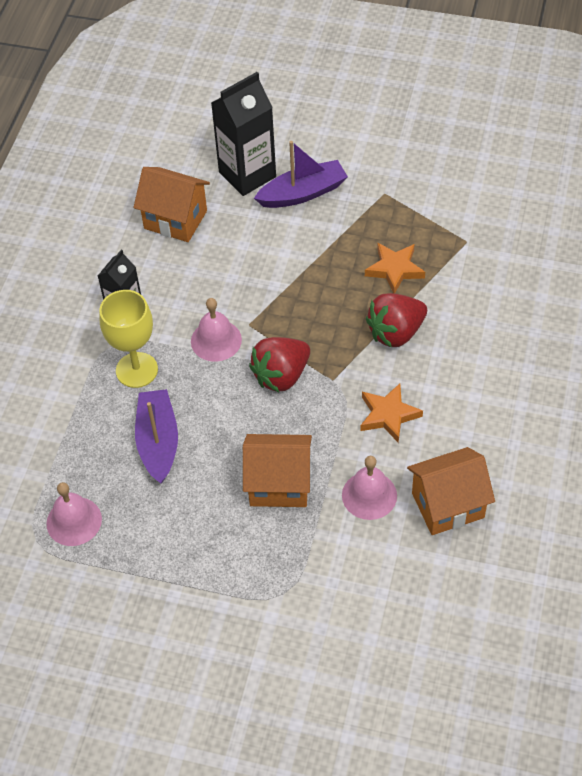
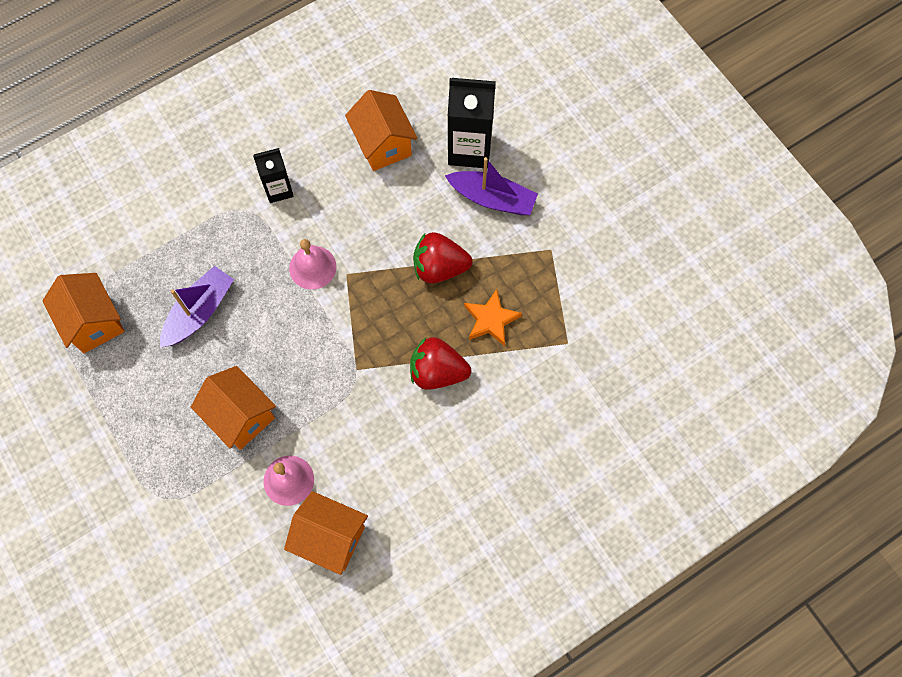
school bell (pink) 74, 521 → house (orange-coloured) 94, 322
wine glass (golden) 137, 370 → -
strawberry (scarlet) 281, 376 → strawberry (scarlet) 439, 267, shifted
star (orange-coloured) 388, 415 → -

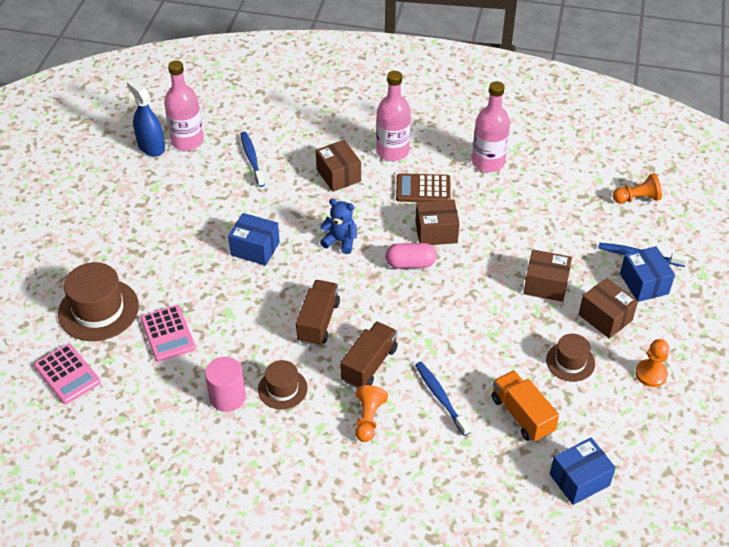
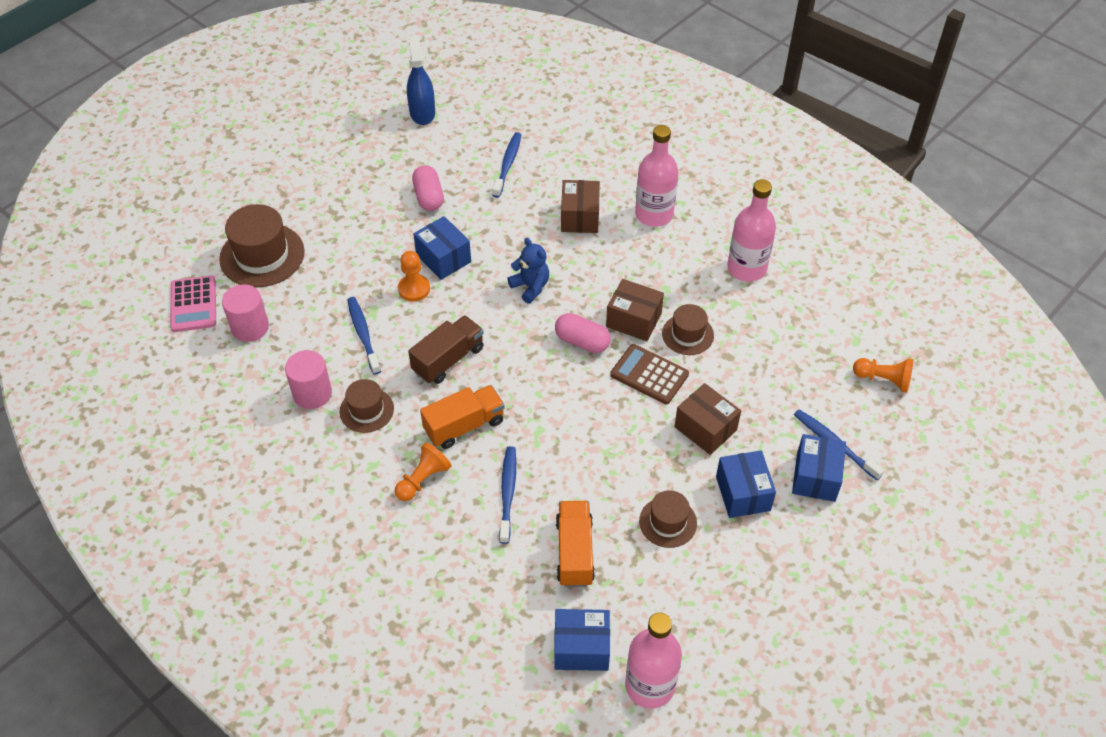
calculator (pink) 167, 333 → -
flask (pink) 187, 141 → flask (pink) 650, 685, shifted
lorry (brown) 369, 364 → lorry (orange-coloured) 464, 426
calculator (brown) 423, 189 → calculator (brown) 649, 374, shifted
package (brown) 605, 317 → package (blue) 743, 493
game pawn (orange-coloured) 651, 374 → game pawn (orange-coloured) 414, 289, shifted
- → solid cylinder (pink) 250, 327
- → tooth brush (blue) 363, 334
- → pill (pink) 429, 197
- → tall hat (brown) 687, 334

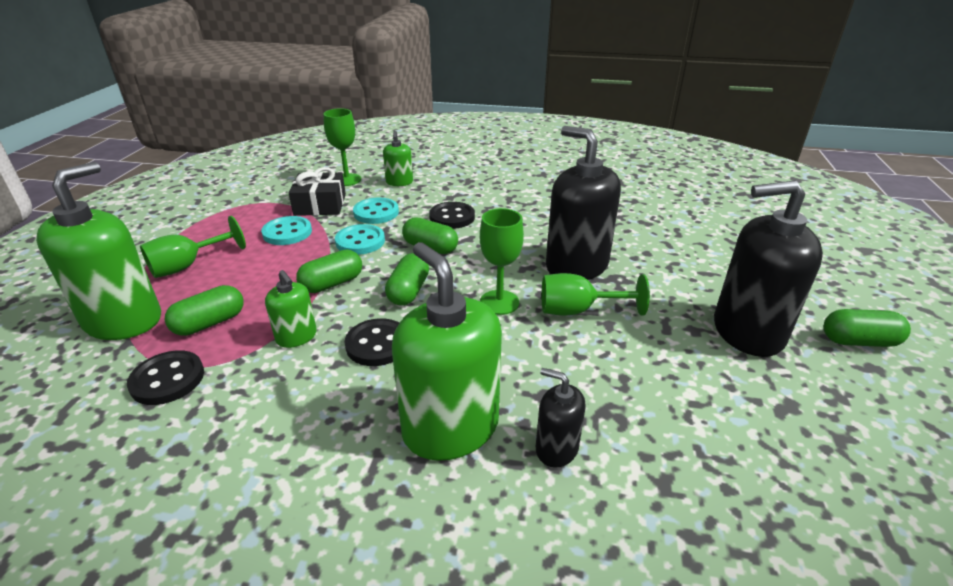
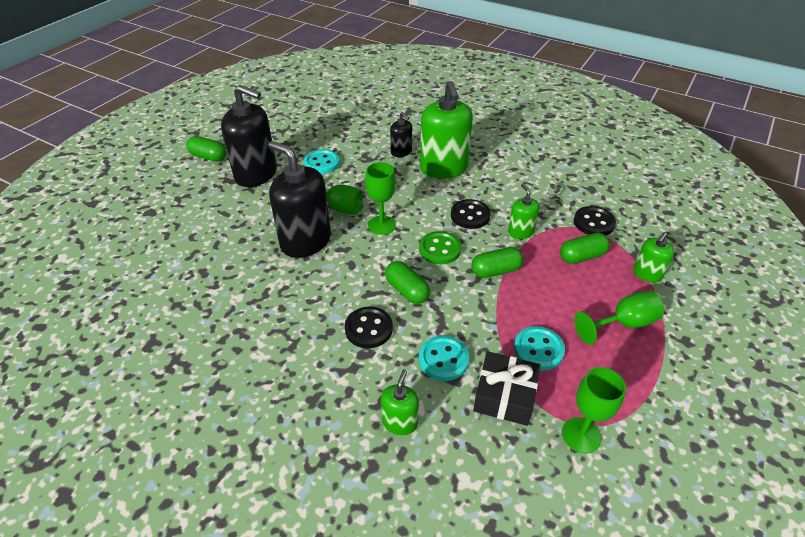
soap dispenser (emerald) 123, 320 → soap dispenser (emerald) 647, 274, x0.49
wine glass (emerald) 347, 180 → wine glass (emerald) 581, 435, shifted
sewing button (turquoise) 360, 241 → sewing button (turquoise) 322, 163, shifted
pill (emerald) 408, 291 → sewing button (emerald) 440, 249
soap dispenser (ebony) 576, 266 → soap dispenser (ebony) 305, 241, 150 degrees clockwise

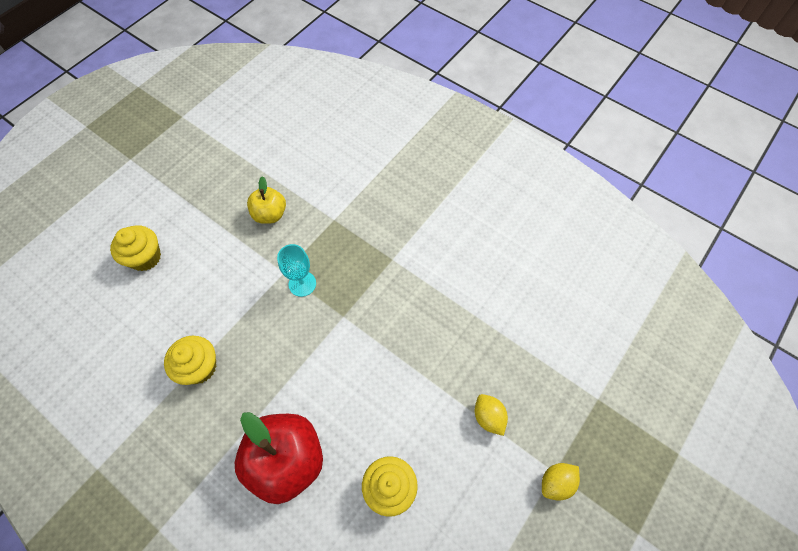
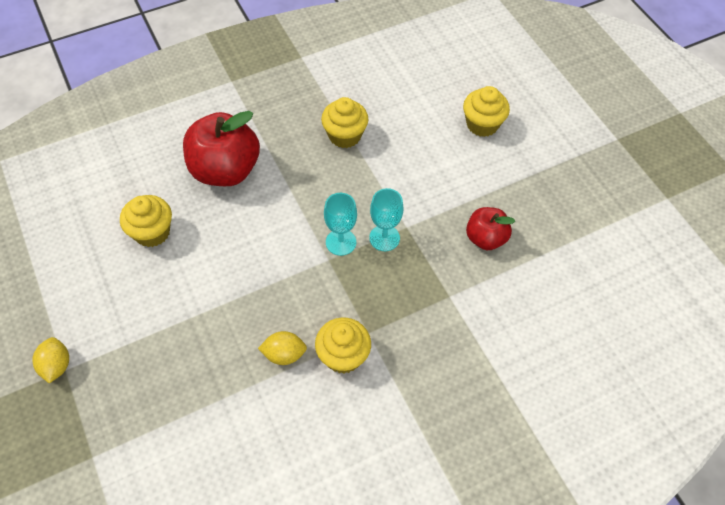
toy apple (golden) 270, 214 → toy apple (scarlet) 485, 238
citrus fruit (golden) 488, 417 → citrus fruit (golden) 284, 354, shifted
- → muffin (golden) 343, 356
- → wine glass (turquoise) 341, 242

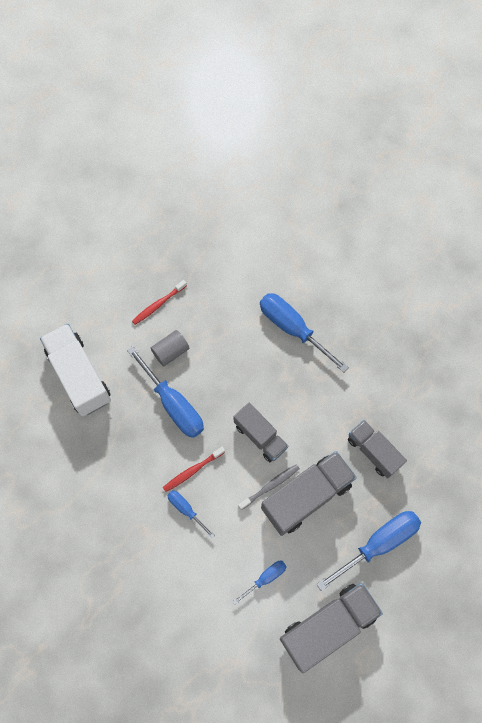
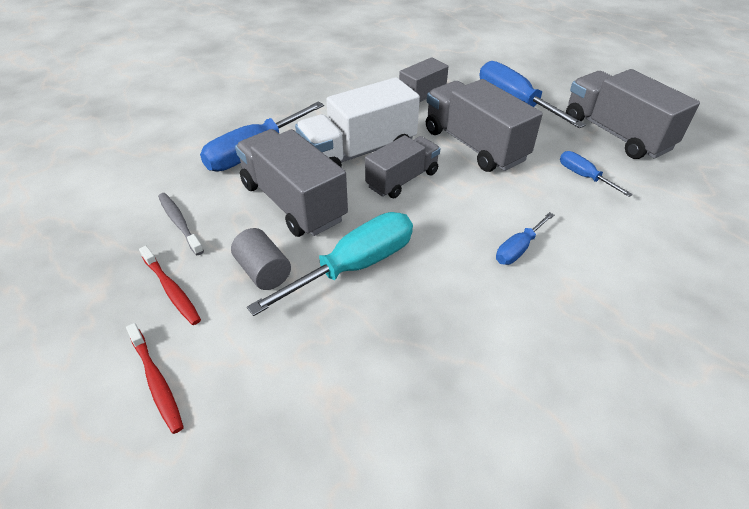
lorry (white) 79, 376 → lorry (white) 358, 152, shifted
hand screwdriver (blue) 173, 404 → hand screwdriver (turquoise) 354, 266
tooth brush (scarlet) 193, 470 → tooth brush (scarlet) 156, 381, shifted
tooth brush (grey) 270, 486 → tooth brush (grey) 179, 223, shifted
- → lorry (grey) 293, 202

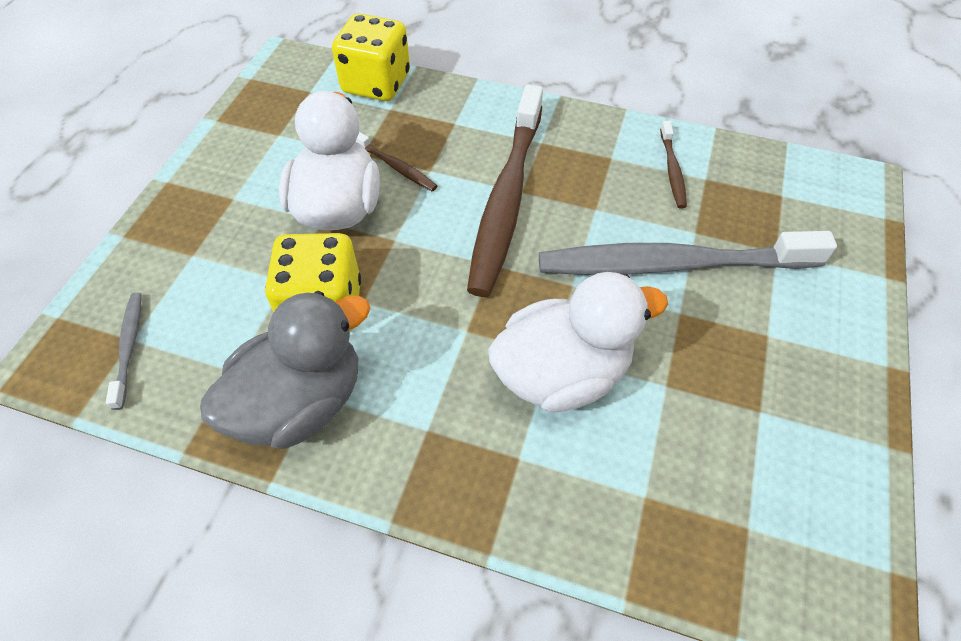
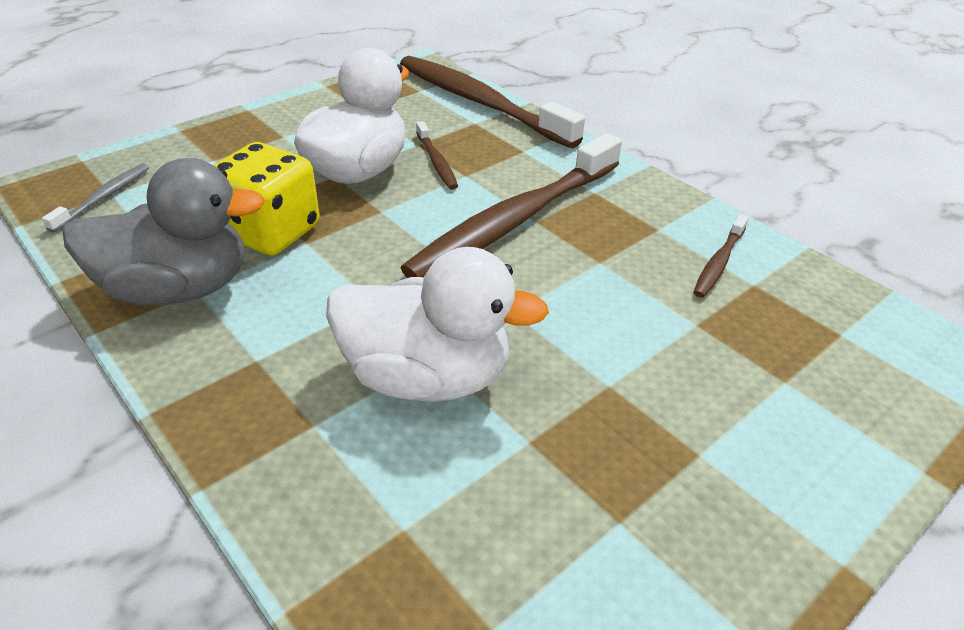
dice (golden) 376, 84 → tooth brush (brown) 480, 102
tooth brush (grey) 672, 264 → -

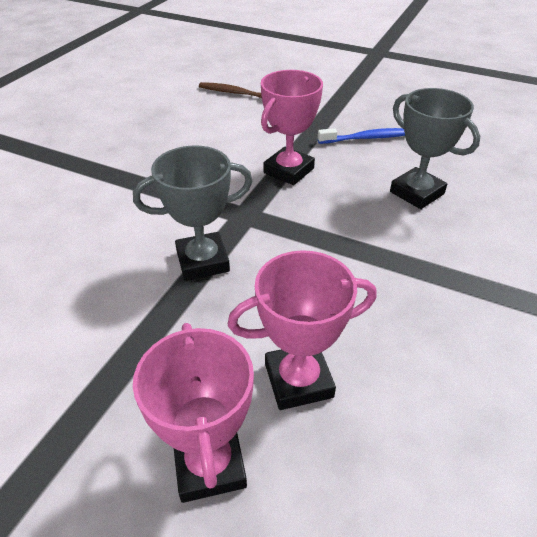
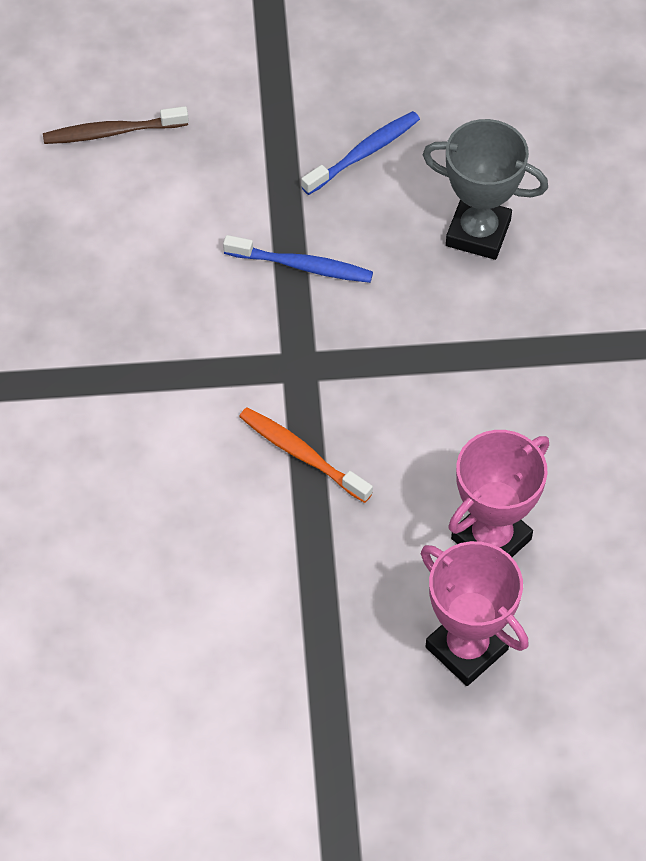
award cup (grey) 202, 261 → tooth brush (orange-coloured) 302, 455
award cup (pink) 288, 171 → tooth brush (blue) 301, 266

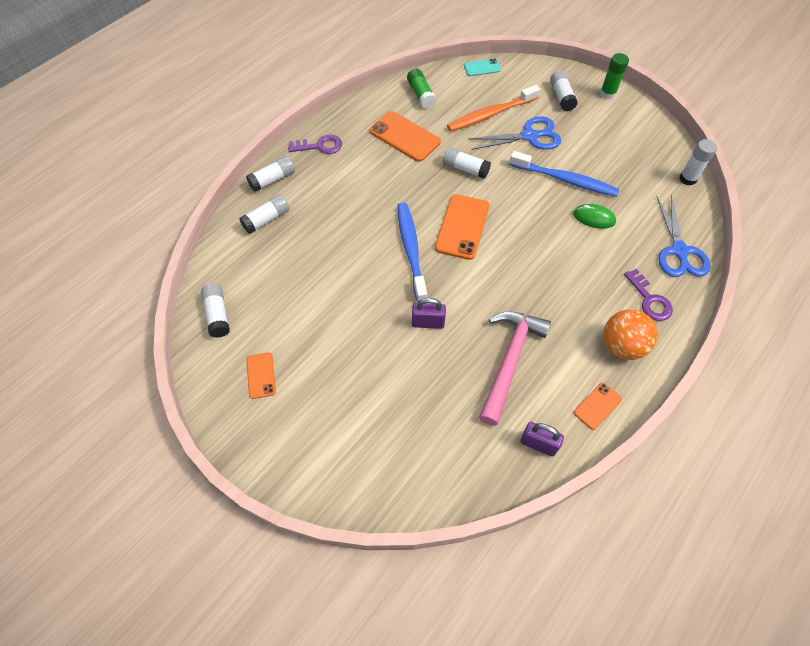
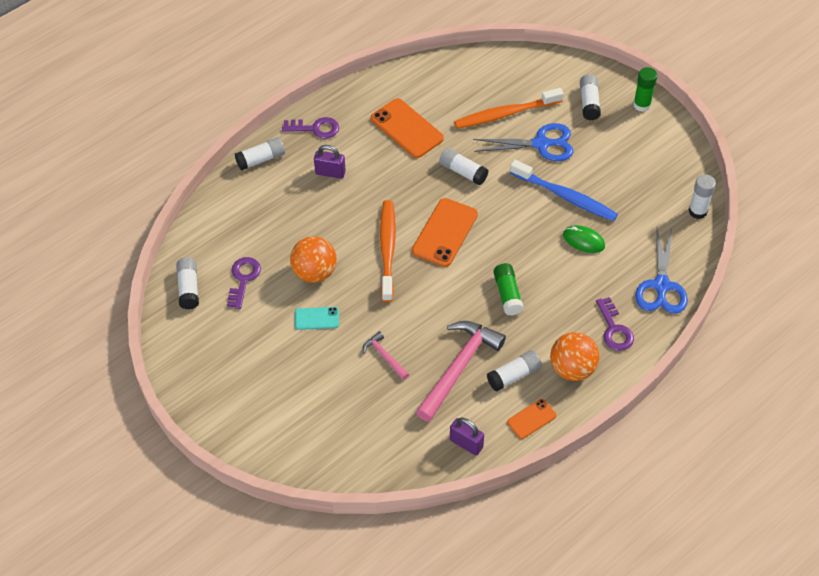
glue (white) 266, 219 → glue (white) 514, 375, shifted
smartphone (orange-coloured) 261, 375 → -
tooth brush (blue) 411, 250 → tooth brush (orange-coloured) 387, 249
glue (emerald) 421, 94 → glue (emerald) 507, 294, shifted
small lock (purple) 428, 323 → small lock (purple) 330, 173, shifted
smartphone (turquoise) 482, 68 → smartphone (turquoise) 317, 318, shifted
- → latchkey (purple) 243, 279
- → ball (orange-coloured) 314, 272
- → claw hammer (pink) 384, 356

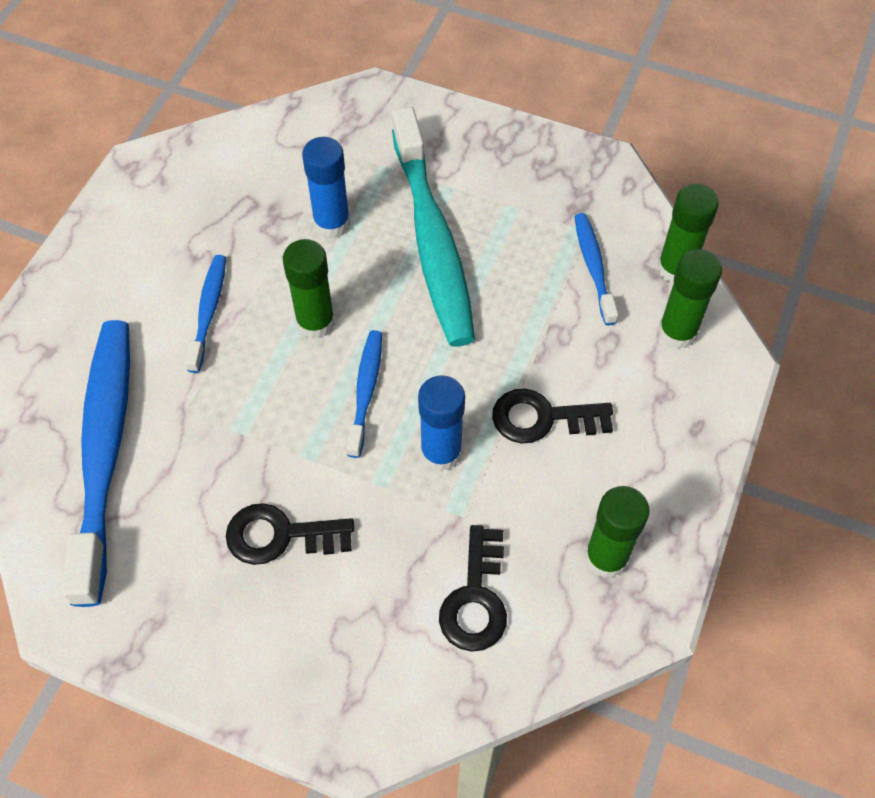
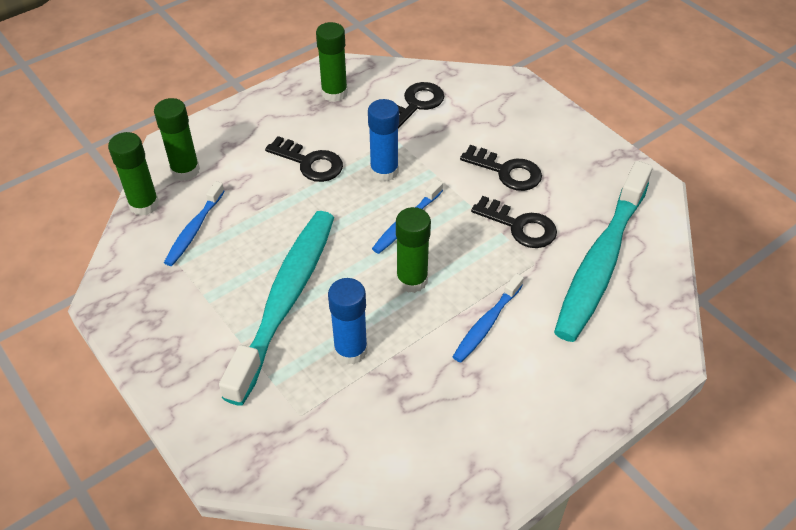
tooth brush (blue) 105, 451 → tooth brush (turquoise) 601, 261
- → latchkey (ebony) 520, 226

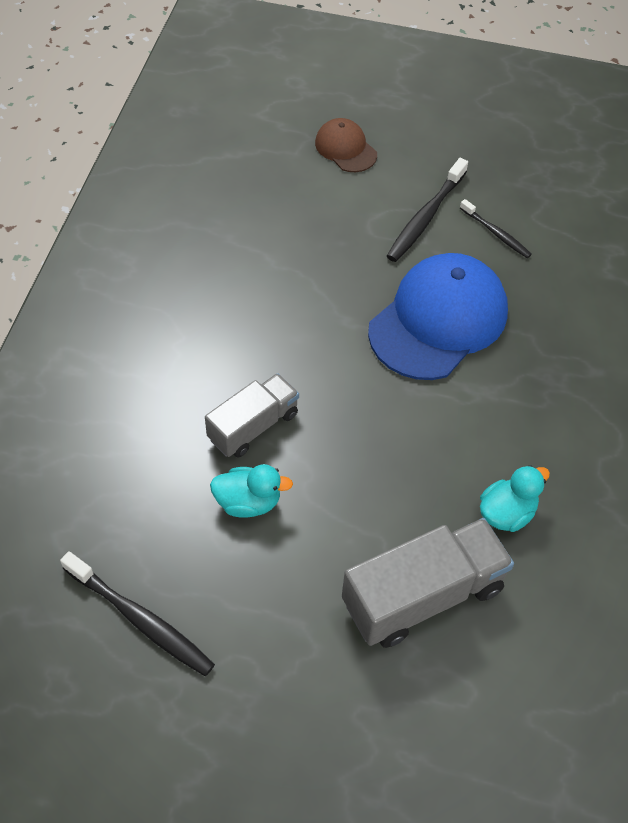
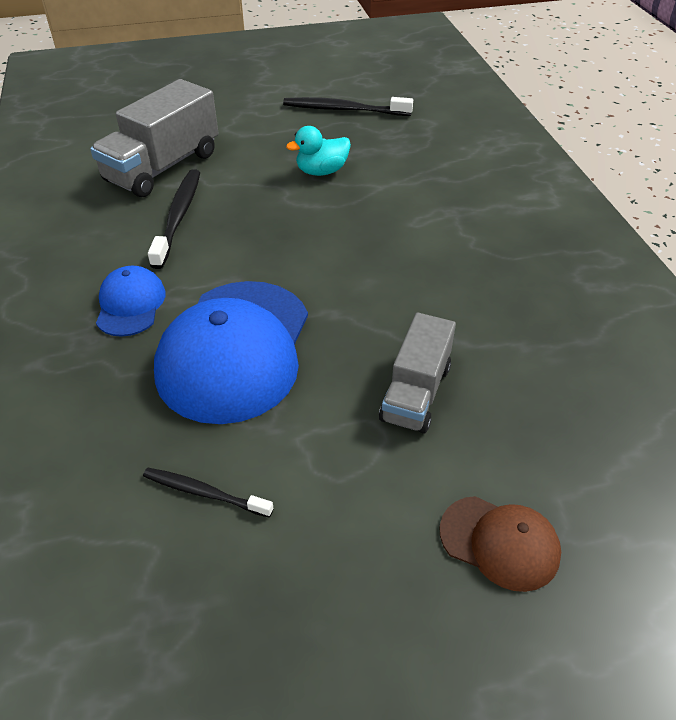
lorry (grey) 253, 426 → lorry (grey) 416, 393, shifted
tooth brush (ebony) 426, 217 → tooth brush (ebony) 178, 217, shifted
duck (turquoise) 506, 513 → -
- → baseball cap (blue) 130, 304

